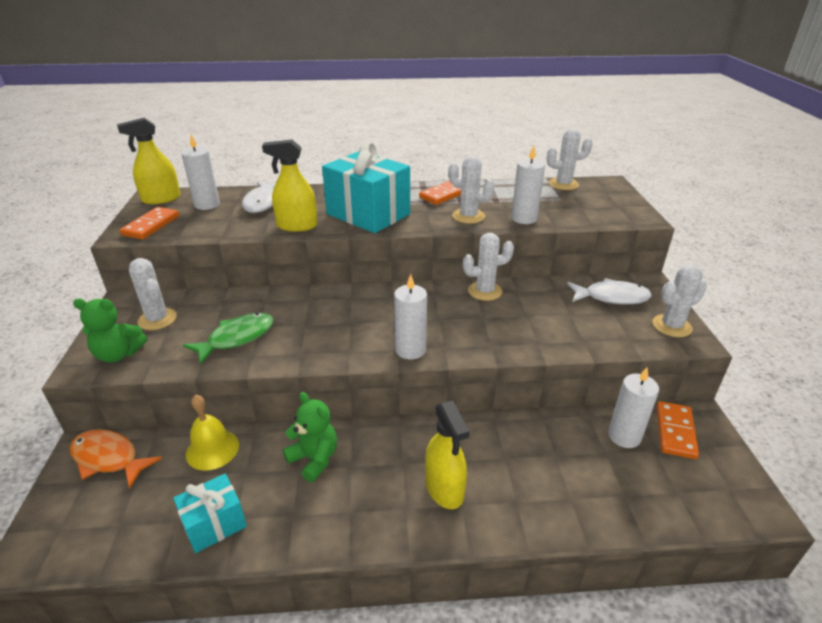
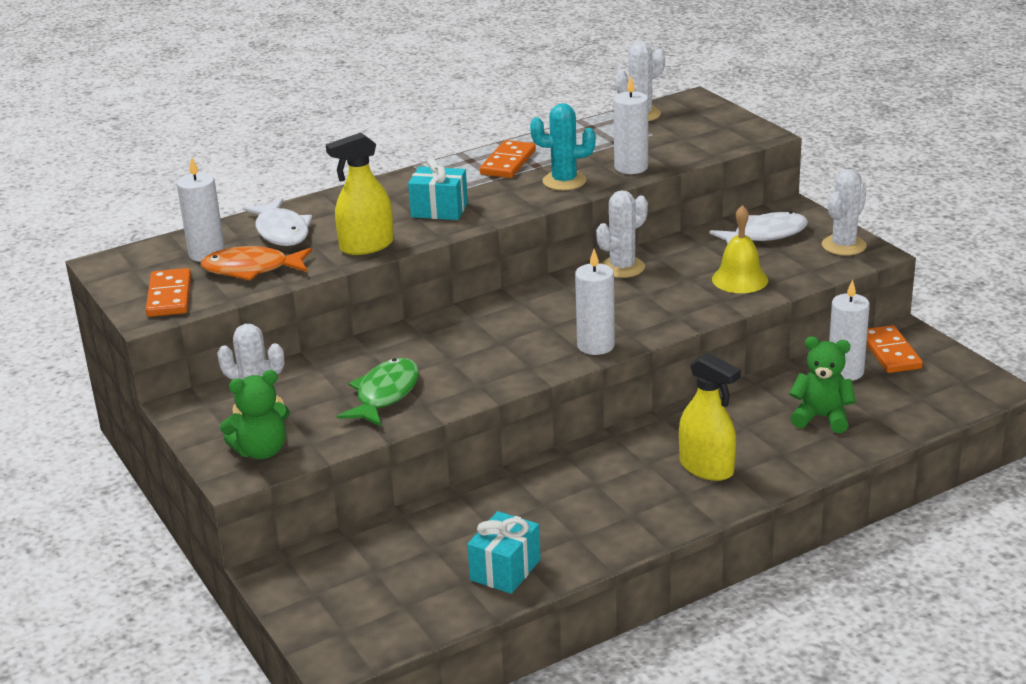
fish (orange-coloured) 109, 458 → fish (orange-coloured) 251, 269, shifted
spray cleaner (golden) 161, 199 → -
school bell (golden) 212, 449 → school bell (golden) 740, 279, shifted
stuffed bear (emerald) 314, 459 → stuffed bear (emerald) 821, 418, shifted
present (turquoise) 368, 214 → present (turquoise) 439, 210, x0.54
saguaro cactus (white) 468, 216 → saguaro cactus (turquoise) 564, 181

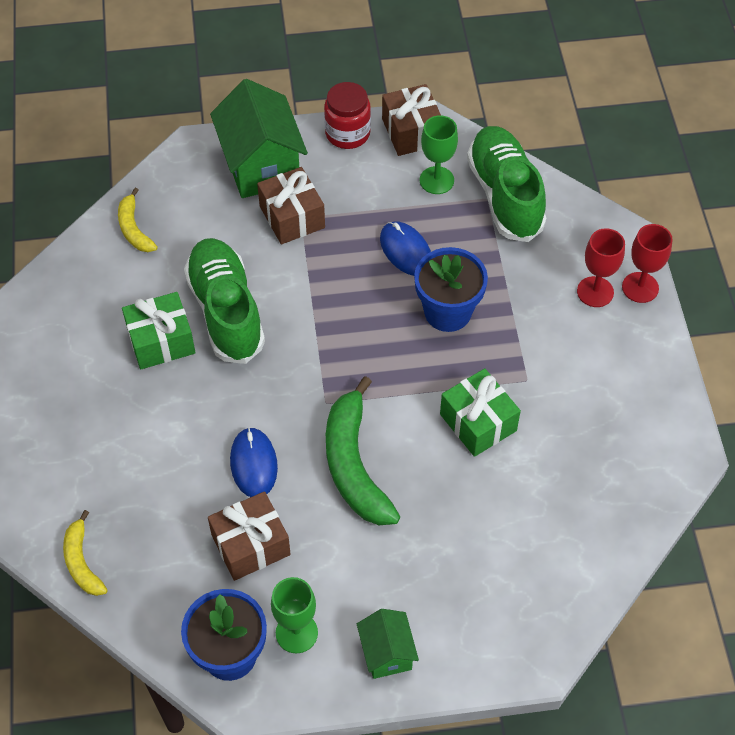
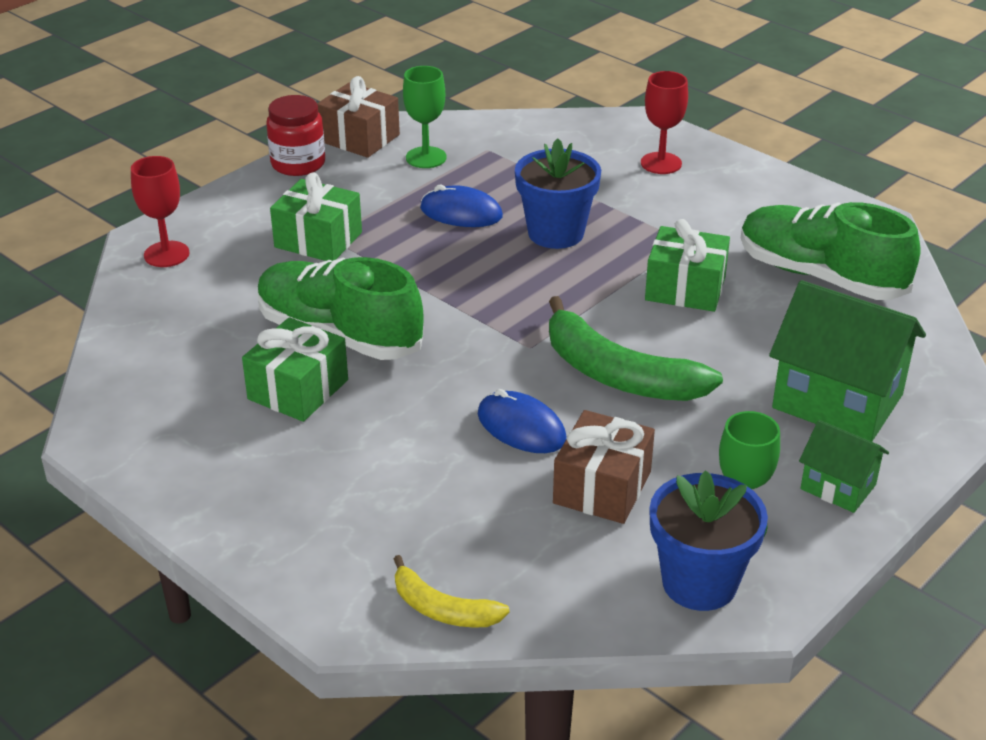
banana fruit (golden) 134, 229 → -
house (emerald) 261, 165 → house (emerald) 837, 401, shifted
present (brown) 292, 217 → present (emerald) 318, 240
shoe (emerald) 505, 195 → shoe (emerald) 820, 276, shifted
wine glass (scarlet) 640, 287 → wine glass (scarlet) 166, 254, shifted

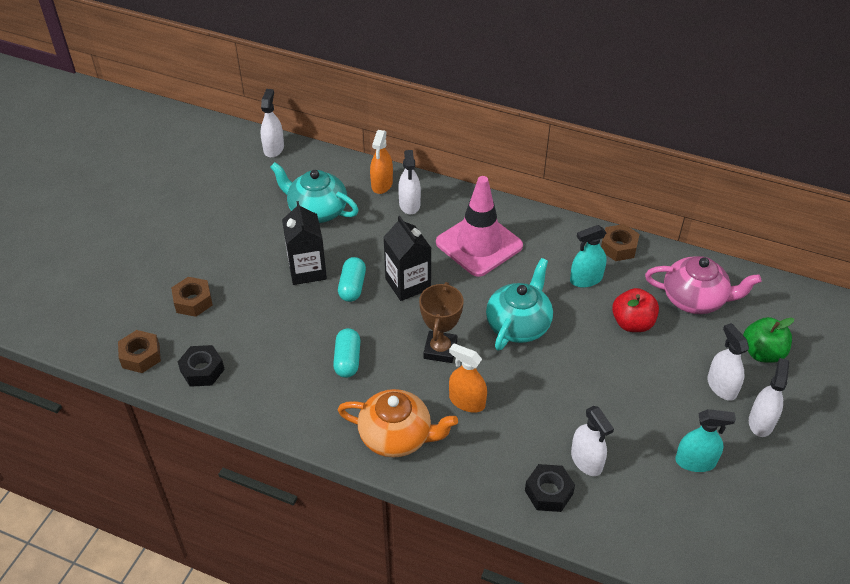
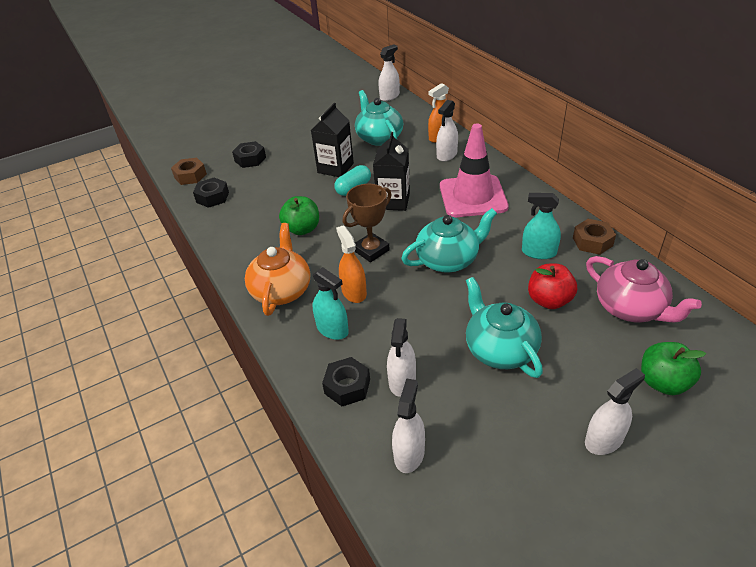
nut (brown) 193, 301 → nut (ebony) 250, 159
pill (turquoise) 347, 360 → toy apple (emerald) 302, 229
china teapot (orange-coloured) 397, 436 → china teapot (orange-coloured) 281, 290, 135 degrees counterclockwise
spray cleaner (turquoise) 695, 461 → spray cleaner (turquoise) 332, 329, shifted
spray cleaner (white) 721, 386 → spray cleaner (white) 409, 453, shifted
- → china teapot (turquoise) 499, 349

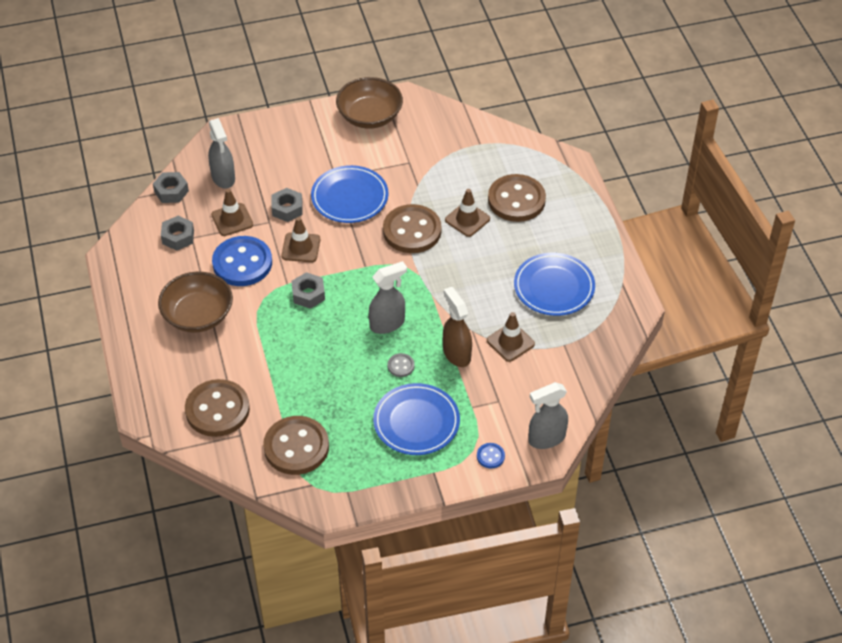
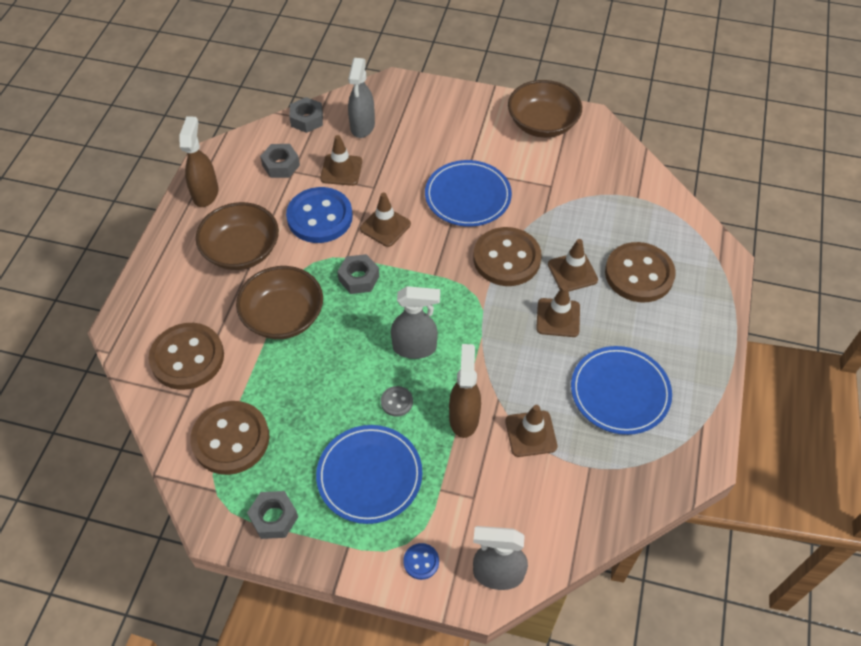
nut (grey) 287, 209 → nut (grey) 274, 518, shifted
- → spray cleaner (brown) 205, 193
- → deep dish (brown) 283, 316
- → traffic cone (brown) 558, 318

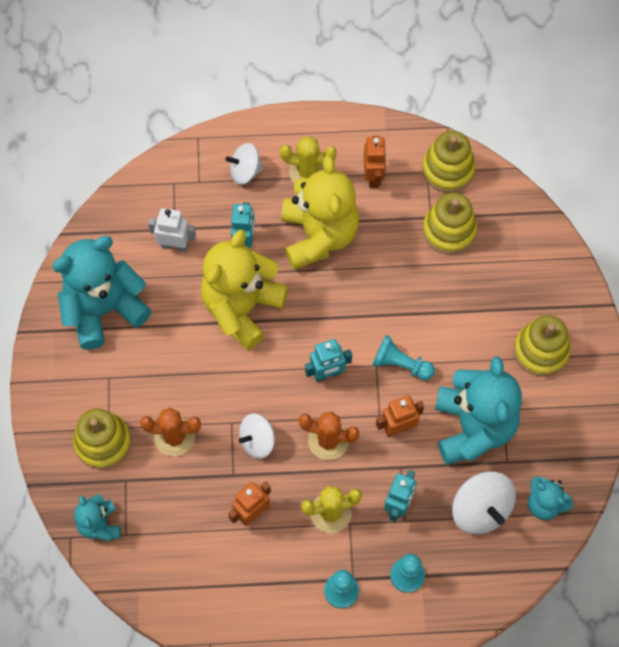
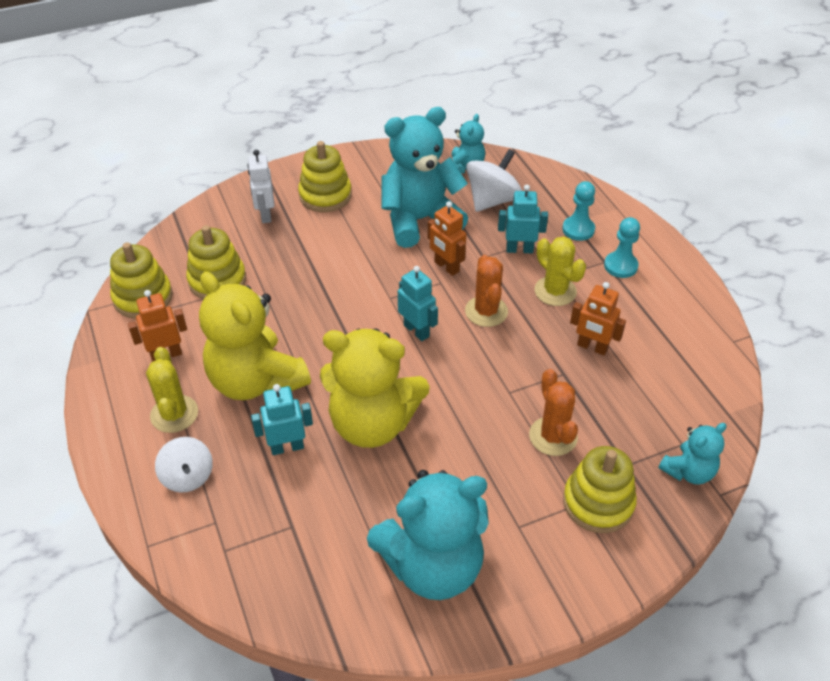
stuffed bear (turquoise) 104, 309 → stuffed bear (turquoise) 433, 565, 60 degrees counterclockwise
robot (white) 174, 245 → robot (white) 265, 214, shifted
toy top (white) 257, 441 → -
stuffed bear (golden) 319, 235 → stuffed bear (golden) 256, 381, 105 degrees counterclockwise
game pawn (turquoise) 400, 364 → -

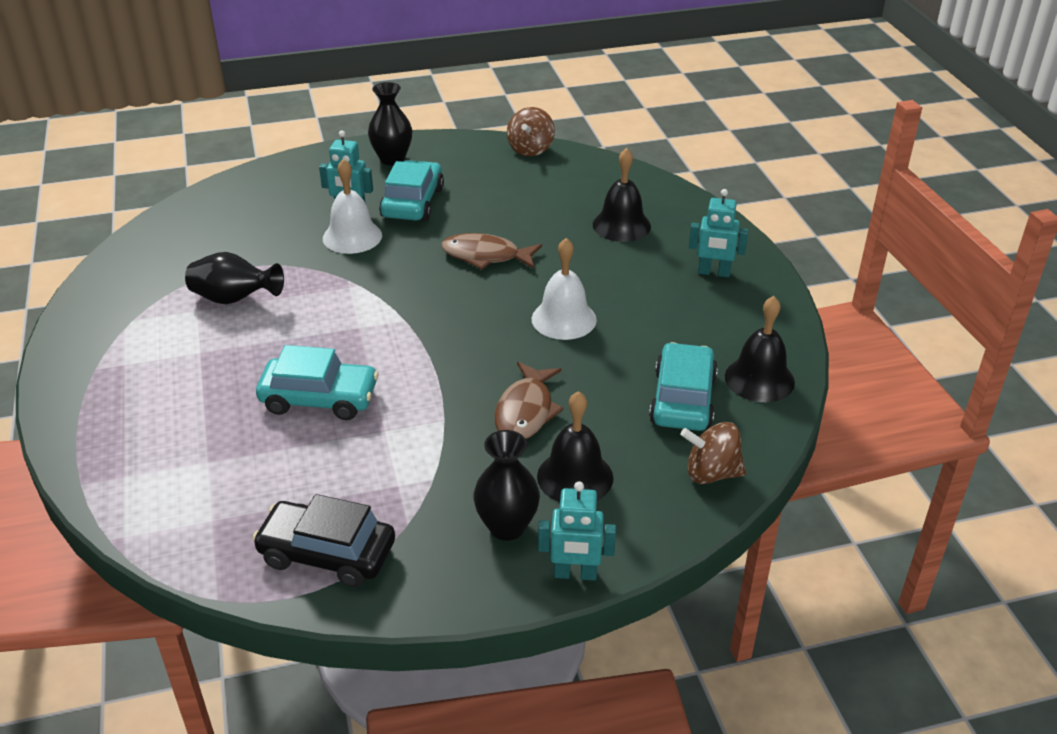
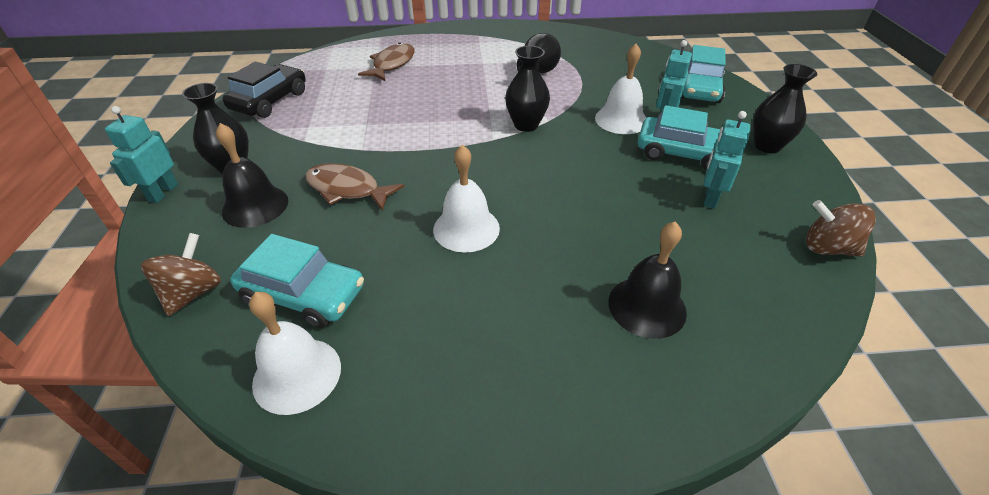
automobile (turquoise) 319, 399 → automobile (turquoise) 699, 88, shifted
fish (brown) 486, 256 → fish (brown) 392, 64, shifted
robot (turquoise) 714, 273 → robot (turquoise) 710, 198, shifted
school bell (ebony) 759, 379 → school bell (white) 297, 374
- → flower vase (ebony) 526, 125

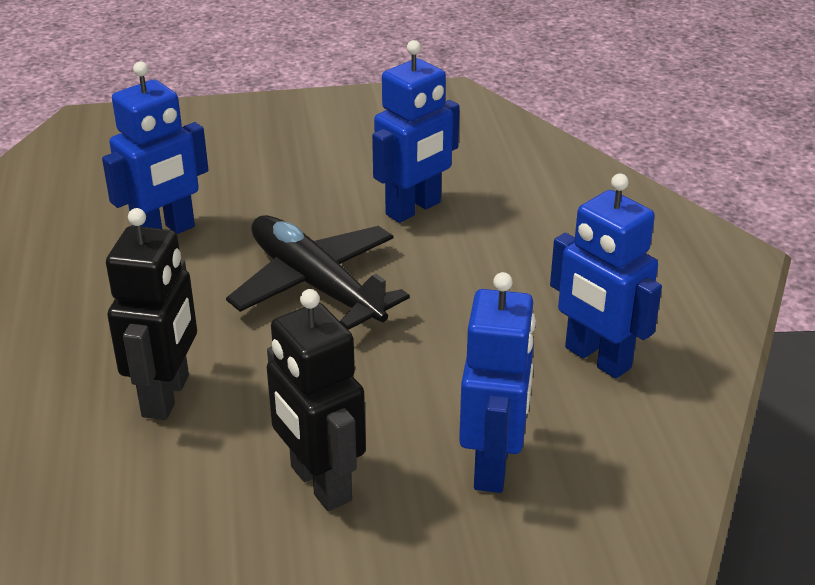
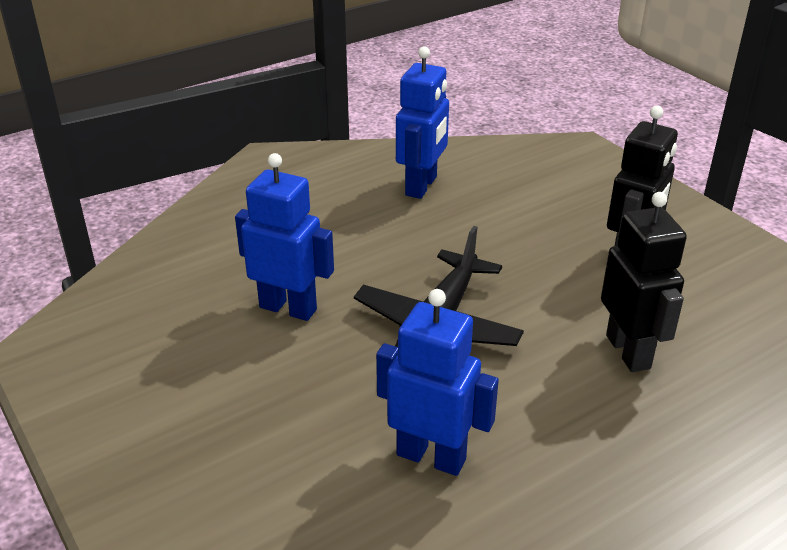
robot (ebony) 167, 396 → robot (ebony) 628, 351, 90 degrees clockwise
robot (blue) 493, 465 → -

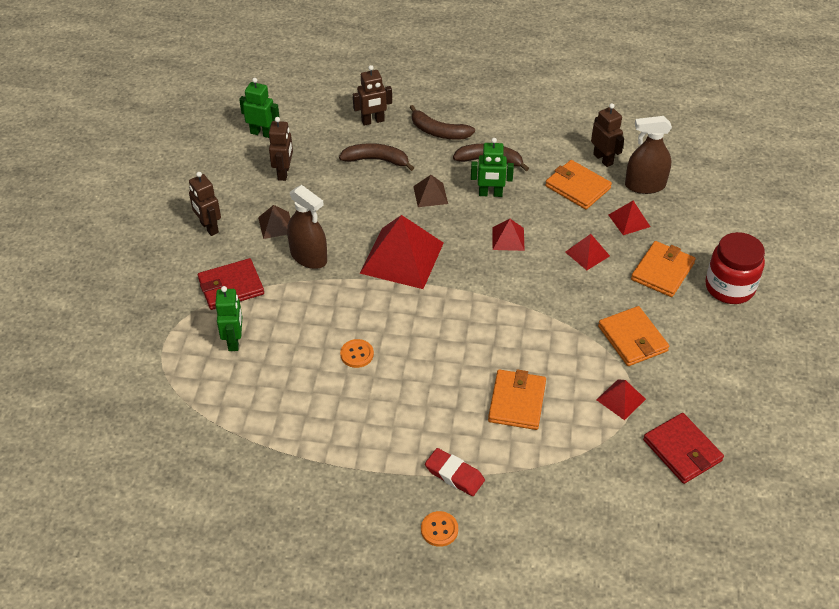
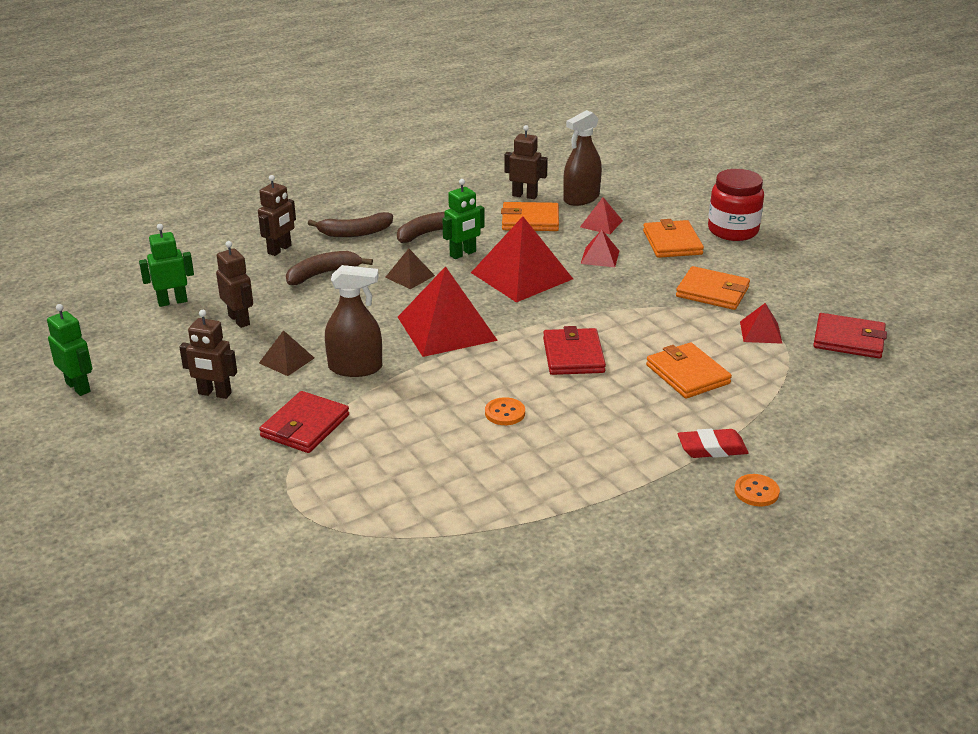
robot (emerald) 234, 341 → robot (emerald) 78, 387, shifted
pyramid shape (scarlet) 508, 238 → pyramid shape (scarlet) 521, 275, x2.07
- → wallet (scarlet) 573, 355

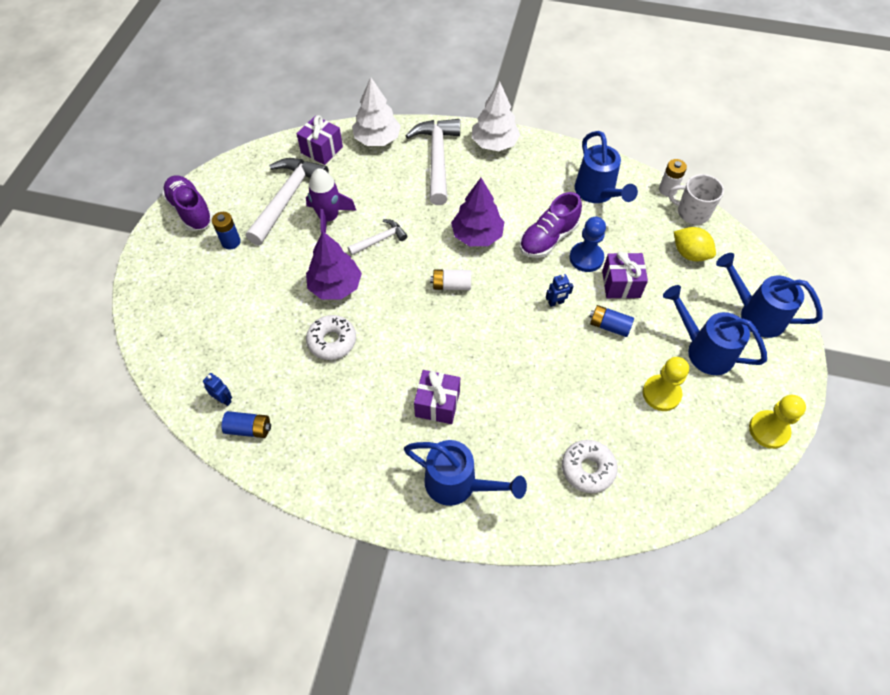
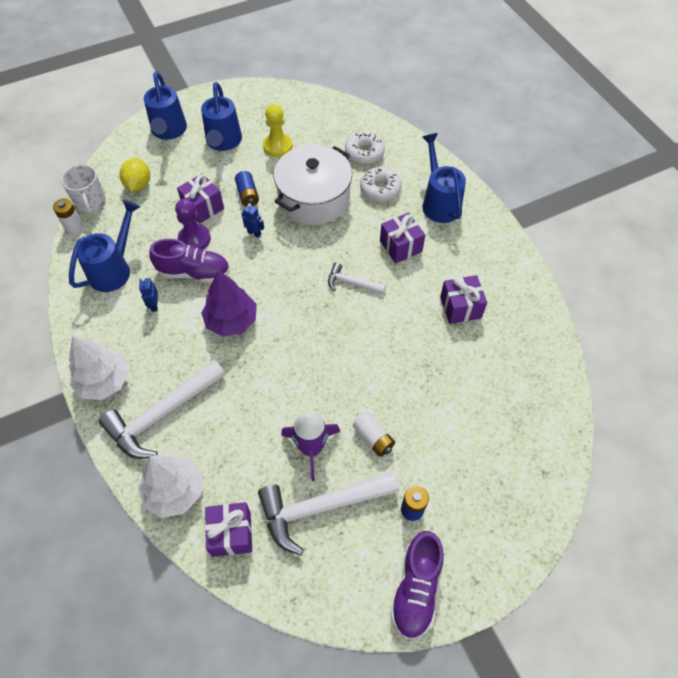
robot (blue) 224, 399 → robot (blue) 154, 305, shifted
AA battery (blue) 249, 429 → -
fir tree (purple) 335, 286 → -
donut (white) 332, 341 → donut (white) 380, 189, shifted
claw hammer (white) 380, 240 → claw hammer (white) 352, 283, shifted
AA battery (white) 451, 285 → AA battery (white) 373, 438, shifted
game pawn (blue) 586, 258 → game pawn (purple) 194, 239
game pawn (golden) 768, 430 → -
- → pot (white) 314, 198
- → present (purple) 460, 307

